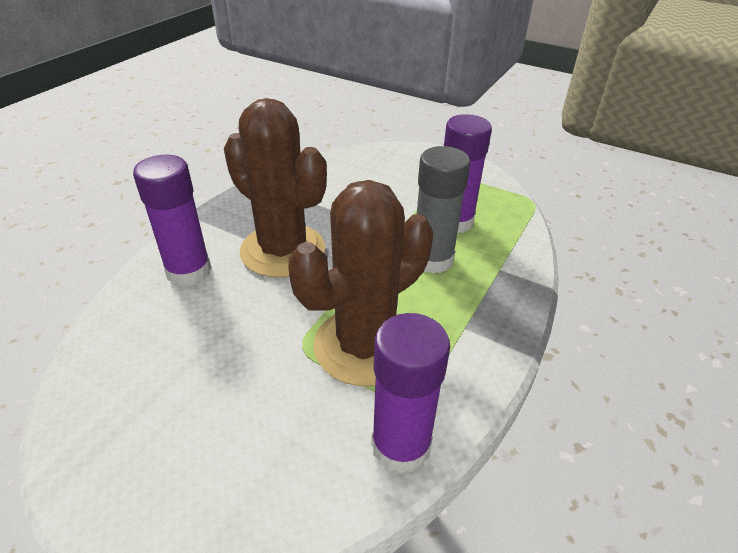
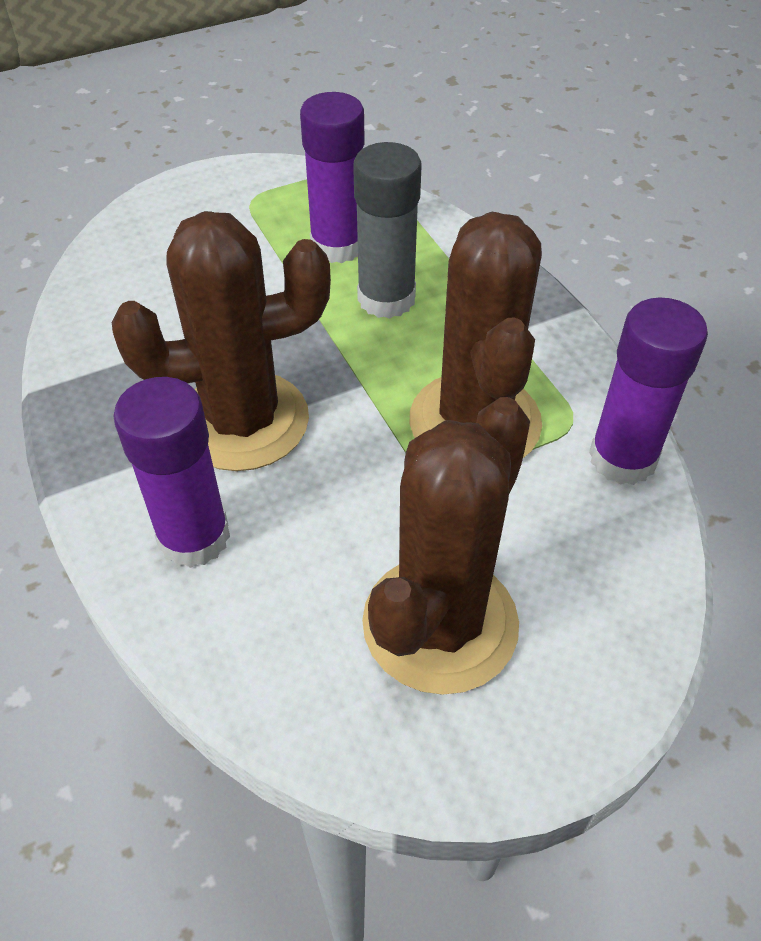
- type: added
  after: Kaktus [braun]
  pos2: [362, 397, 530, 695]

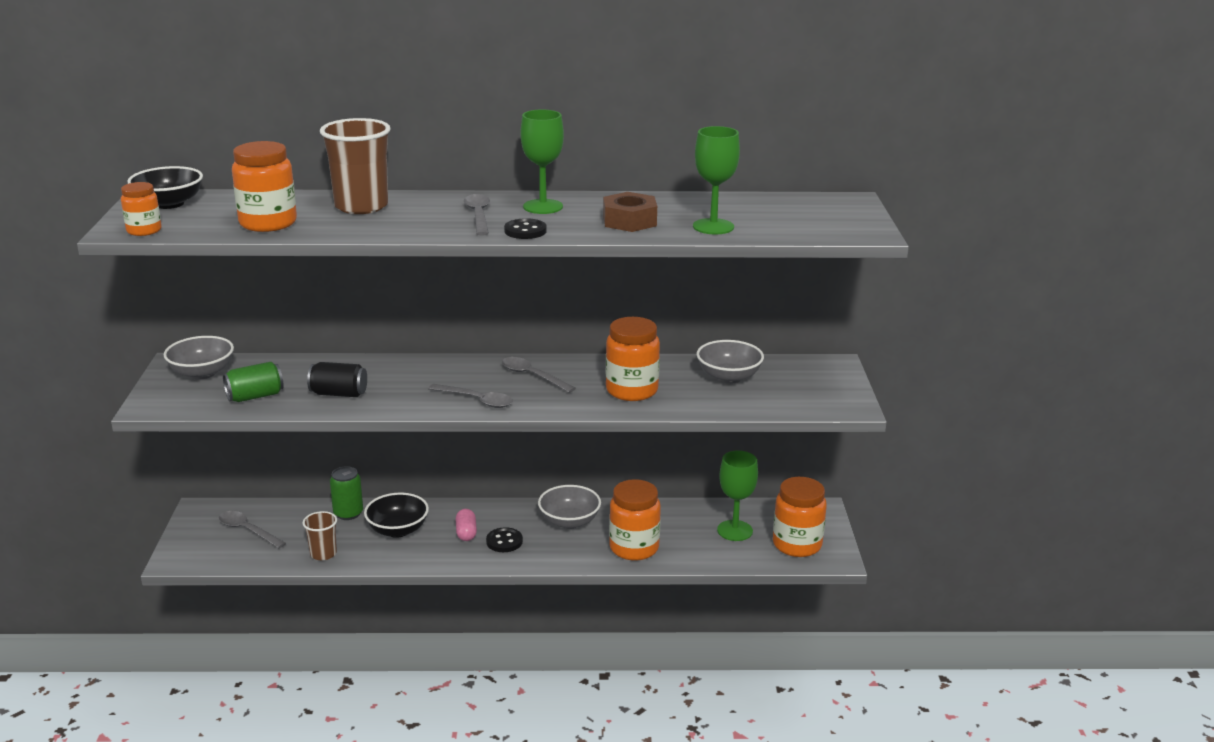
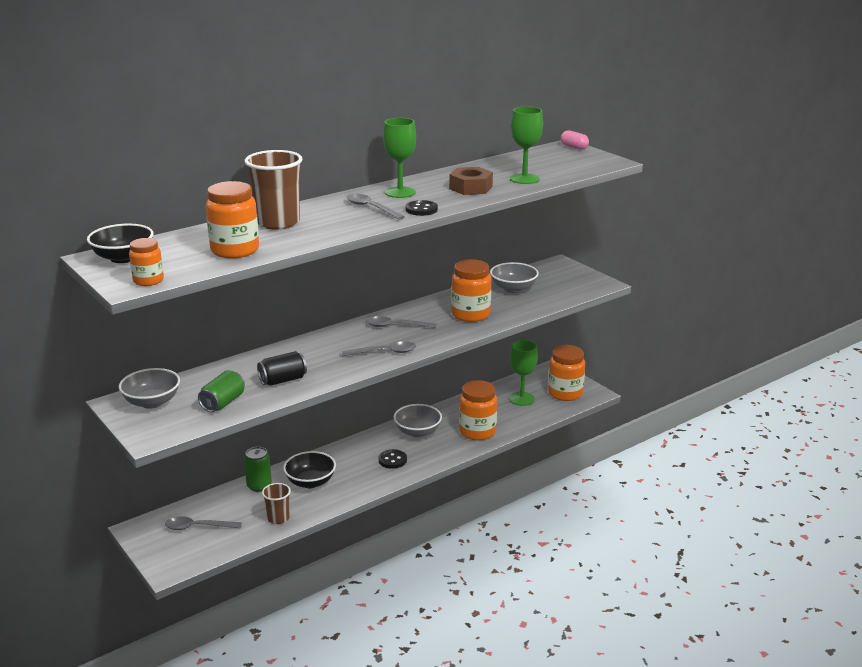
- type: moved
  before: Kapsel [rosa]
  pos1: [456, 509, 477, 541]
  pos2: [561, 130, 589, 150]

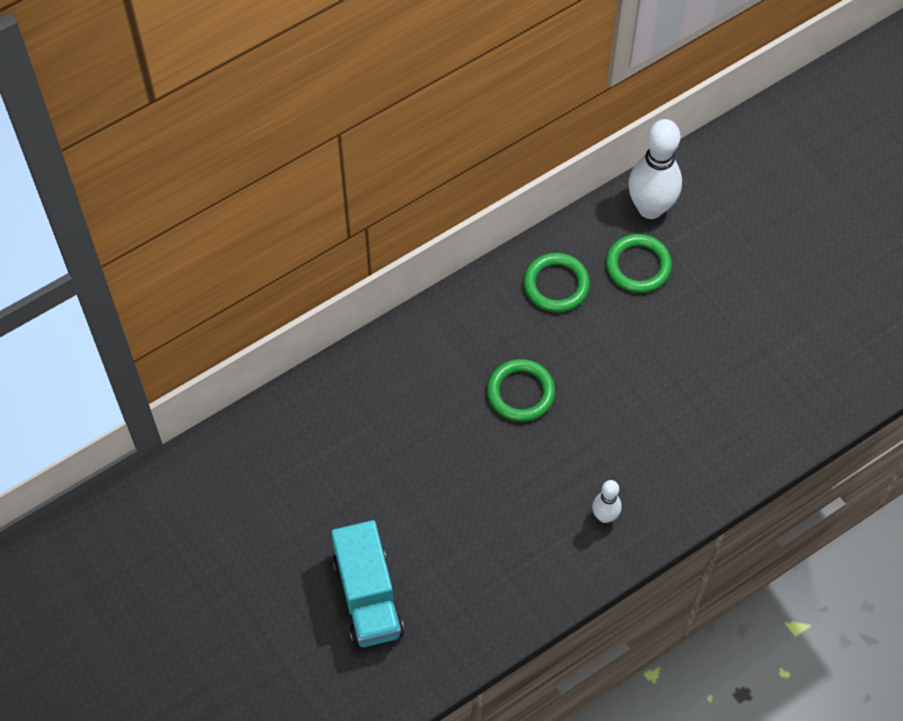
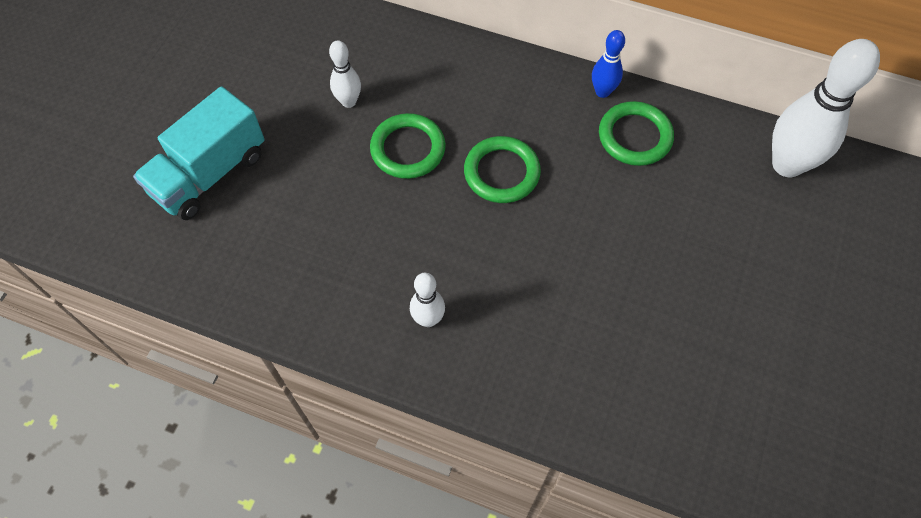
- type: added
  after: Bowlingkegel [weiß]
  pos2: [329, 40, 361, 108]
- type: moved
  before: Ring [grün]
  pos1: [606, 234, 672, 293]
  pos2: [370, 113, 446, 179]
- type: added
  after: Bowlingkegel [blau]
  pos2: [592, 30, 625, 98]

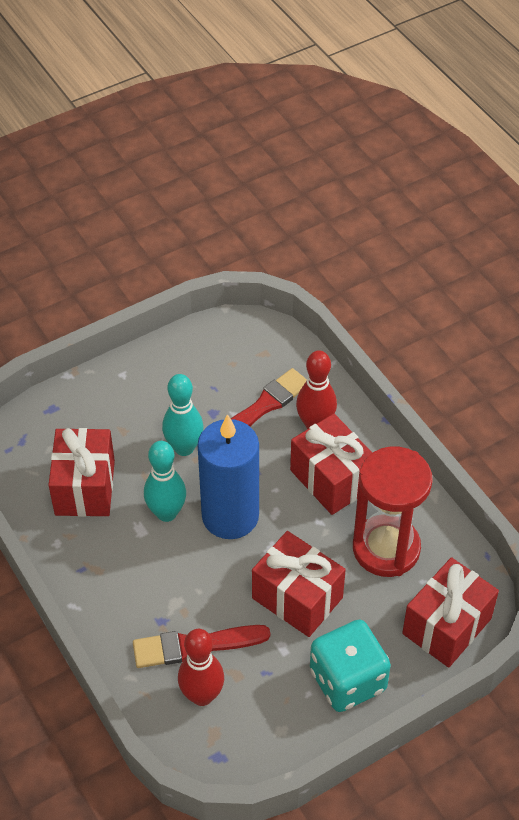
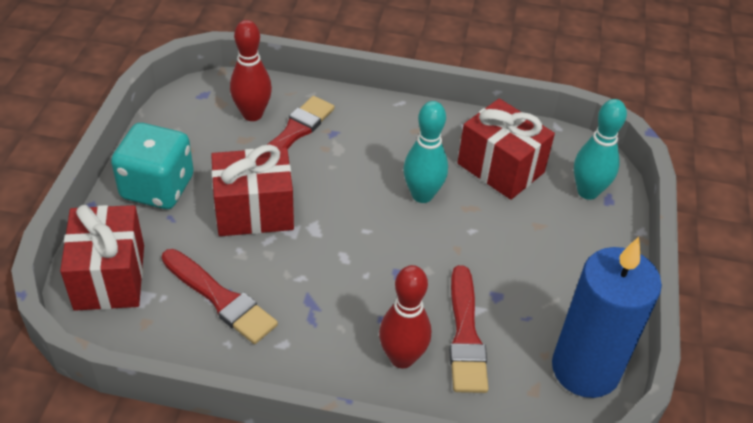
- type: replaced
  before: Sanduhr [rot]
  after: Pinsel [rot]
  pos1: [353, 446, 433, 577]
  pos2: [162, 249, 278, 344]
- type: moved
  before: Kerze [blau]
  pos1: [198, 414, 259, 539]
  pos2: [552, 237, 662, 398]
- type: moved
  before: Bowlingkegel [türkis]
  pos1: [162, 374, 204, 456]
  pos2: [574, 99, 627, 200]
- type: removed
  before: Geschenk [rot]
  pos1: [290, 414, 372, 515]

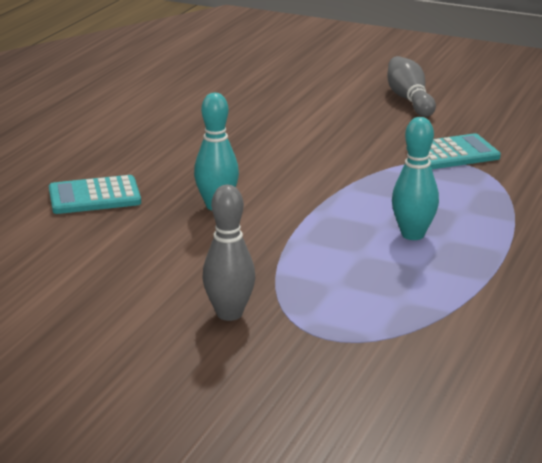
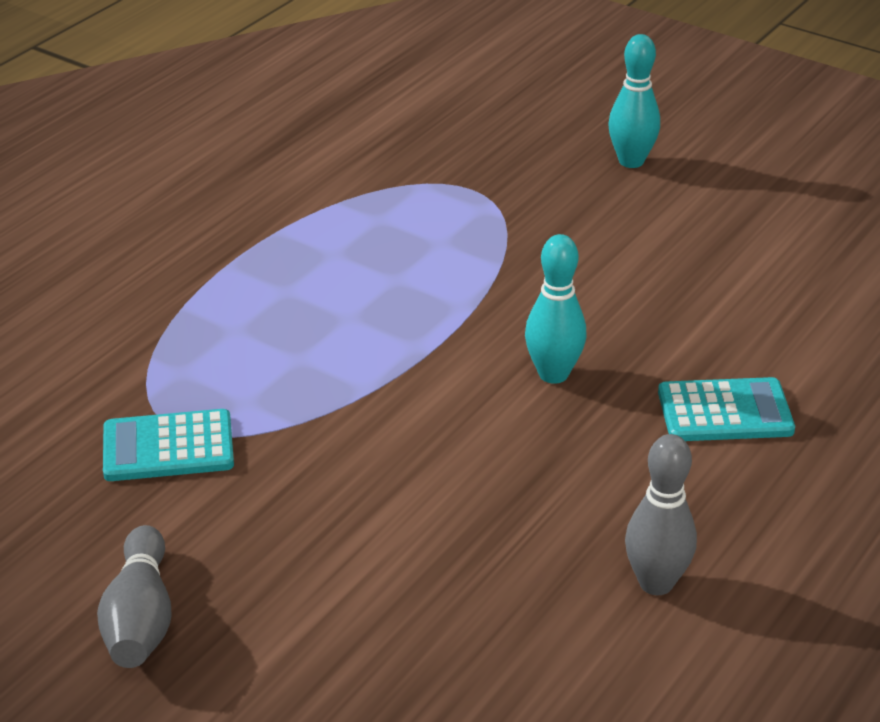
- type: moved
  before: Bowlingkegel [türkis]
  pos1: [392, 117, 439, 240]
  pos2: [608, 34, 660, 168]
- type: moved
  before: Bowlingkegel [grau]
  pos1: [202, 185, 255, 321]
  pos2: [625, 434, 697, 595]

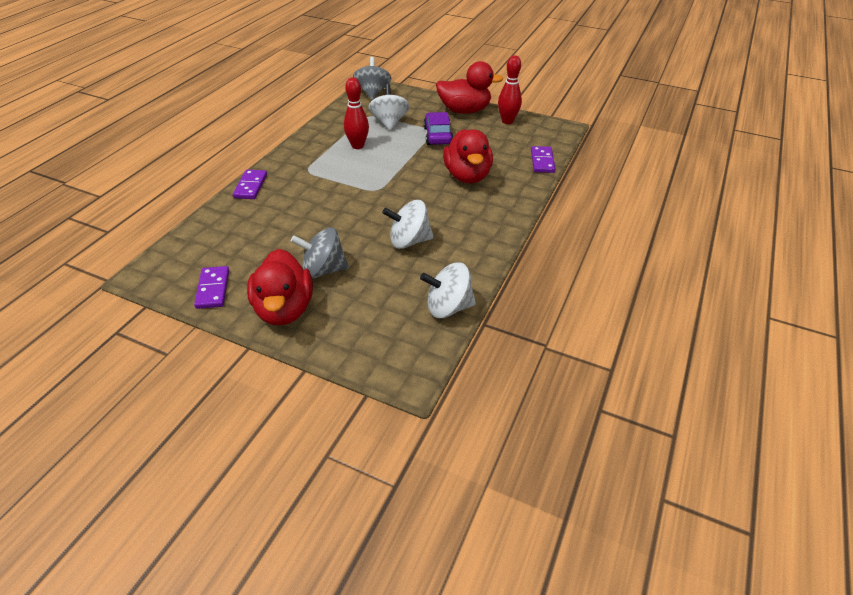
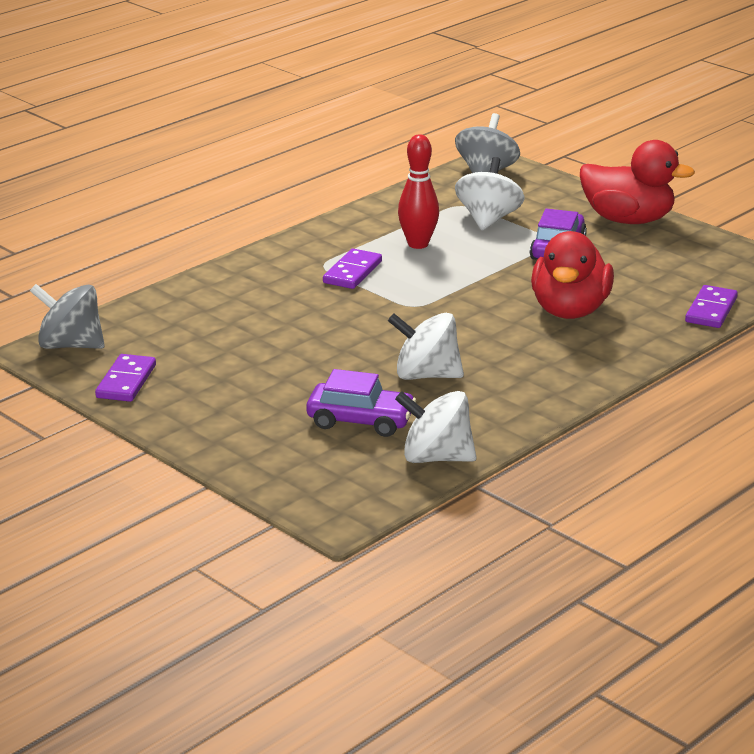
- type: moved
  before: Kreisel [grau]
  pos1: [291, 227, 349, 279]
  pos2: [30, 284, 105, 349]
- type: added
  after: Auto [lila]
  pos2: [306, 369, 416, 437]
- type: moved
  before: Dominostein [lila]
  pos1: [233, 170, 267, 199]
  pos2: [323, 249, 382, 289]
- type: removed
  before: Ente [rot]
  pos1: [247, 249, 313, 325]
- type: removed
  before: Bowlingkegel [rot]
  pos1: [498, 55, 522, 124]

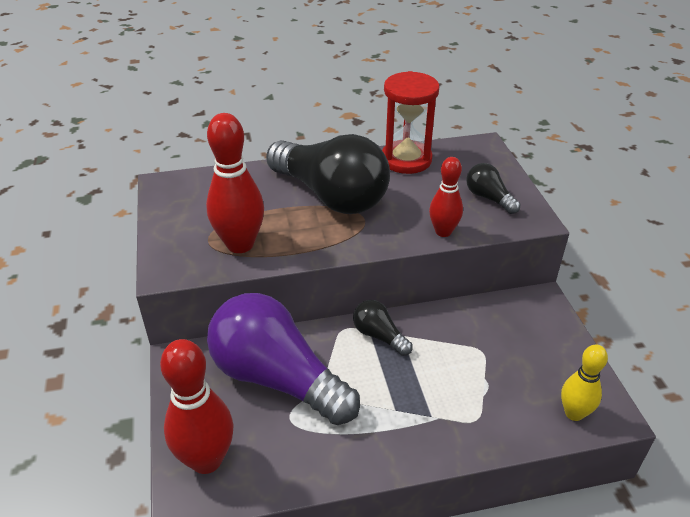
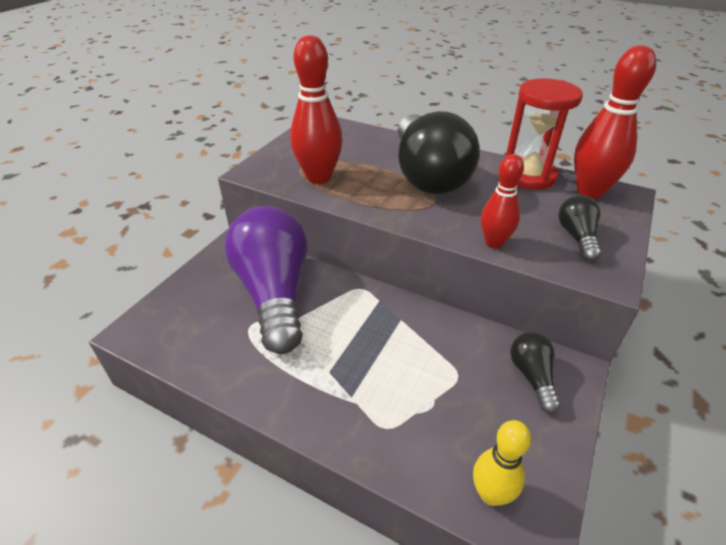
- type: moved
  before: Glühbirne [schwarz]
  pos1: [353, 300, 413, 356]
  pos2: [510, 332, 561, 414]
- type: moved
  before: Bowlingkegel [rot]
  pos1: [160, 339, 234, 474]
  pos2: [574, 45, 656, 199]

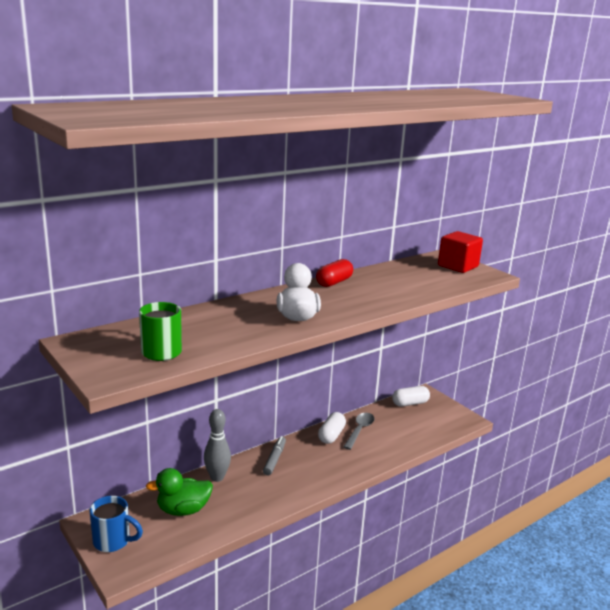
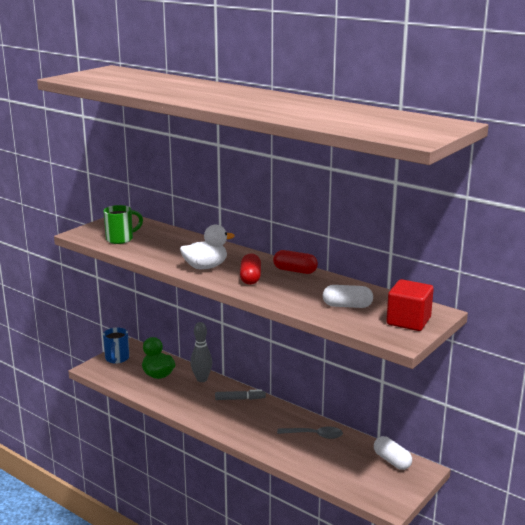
- type: added
  after: Kapsel [rot]
  pos2: [240, 254, 261, 285]
- type: moved
  before: Kapsel [weiß]
  pos1: [318, 412, 346, 444]
  pos2: [323, 285, 373, 308]

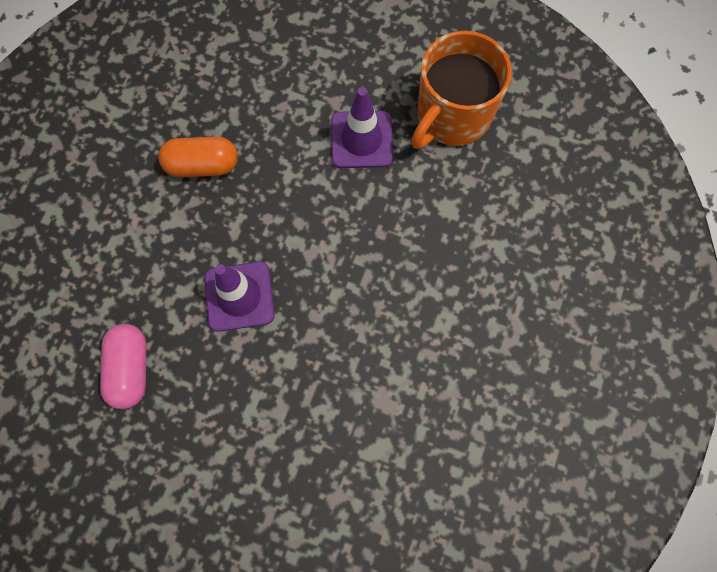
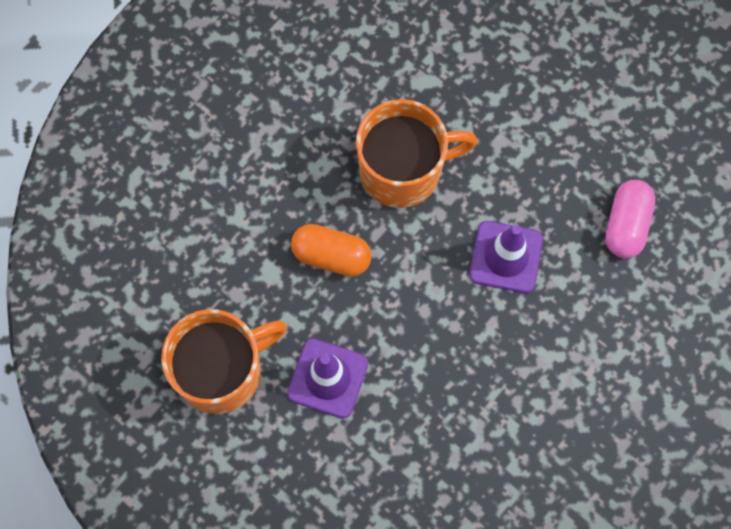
- type: moved
  before: Kapsel [orange]
  pos1: [158, 136, 238, 178]
  pos2: [291, 224, 372, 277]
- type: added
  after: Tasse [orange]
  pos2: [356, 99, 478, 208]

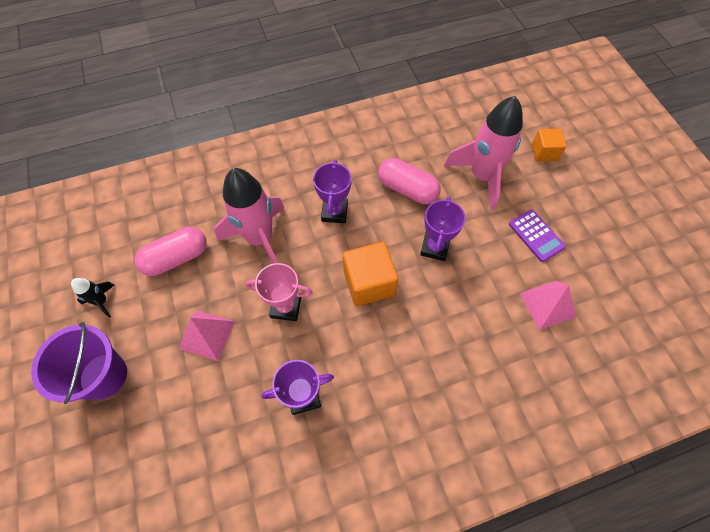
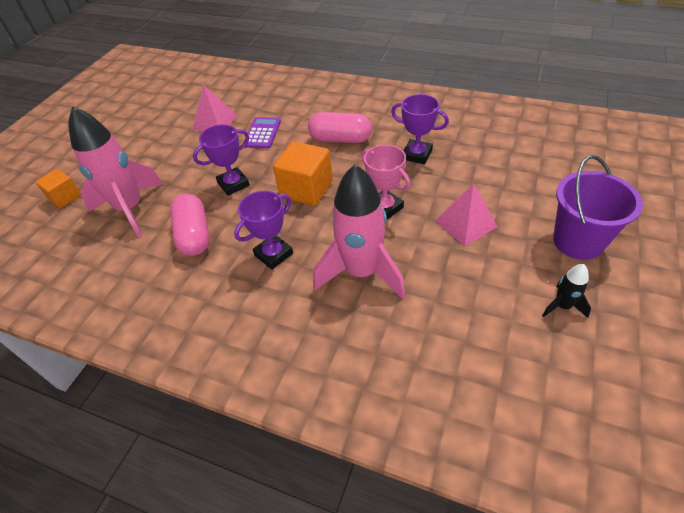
- type: moved
  before: Taschenrechner [lila]
  pos1: [509, 210, 566, 262]
  pos2: [244, 117, 281, 148]
- type: moved
  before: Kapsel [rosa]
  pos1: [134, 227, 207, 276]
  pos2: [308, 112, 372, 143]

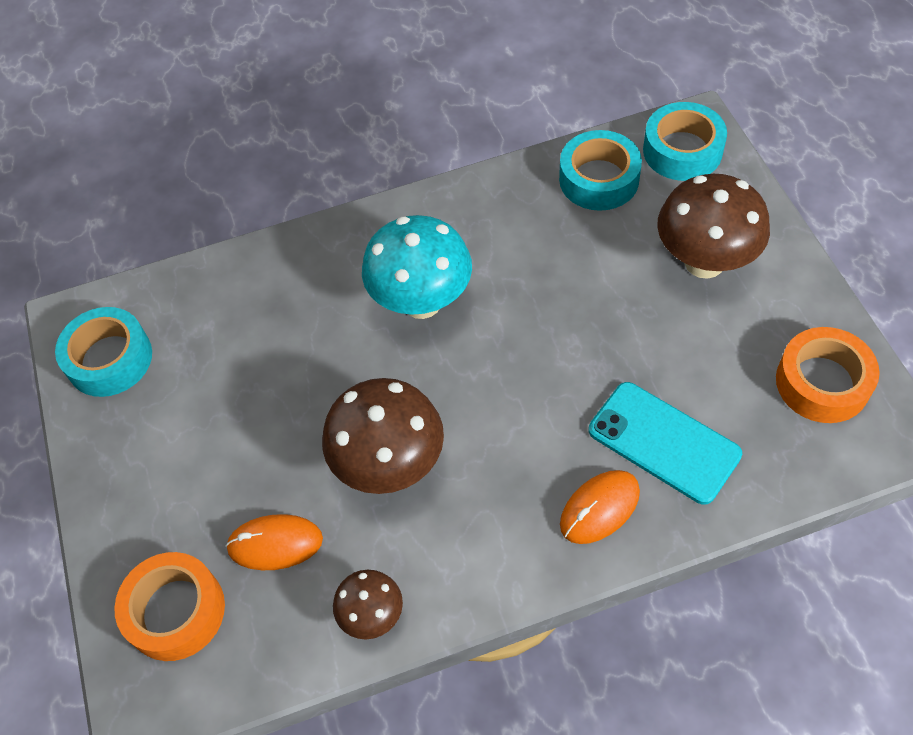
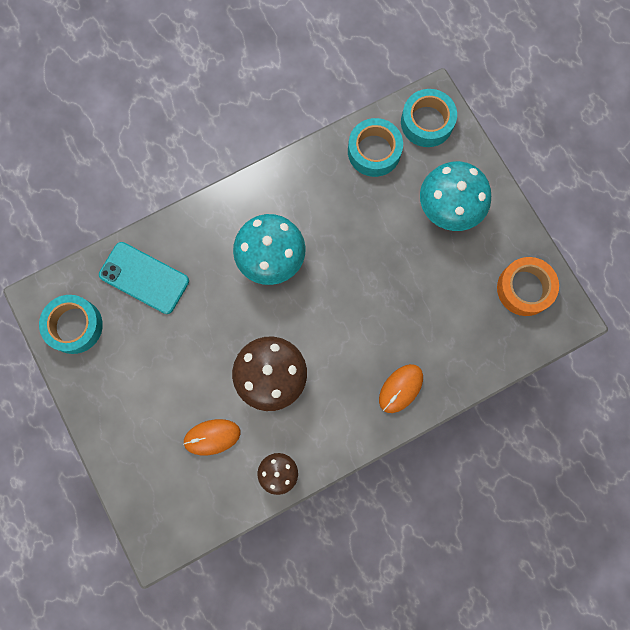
- type: moved
  before: Handy [türkis]
  pos1: [589, 382, 742, 505]
  pos2: [99, 242, 189, 314]
- type: recoloured
  before: Pilz [braun]
  after: Pilz [türkis]
  pos1: [657, 174, 770, 279]
  pos2: [420, 161, 491, 231]
- type: removed
  before: Klebeband [orange]
  pos1: [114, 552, 225, 661]

